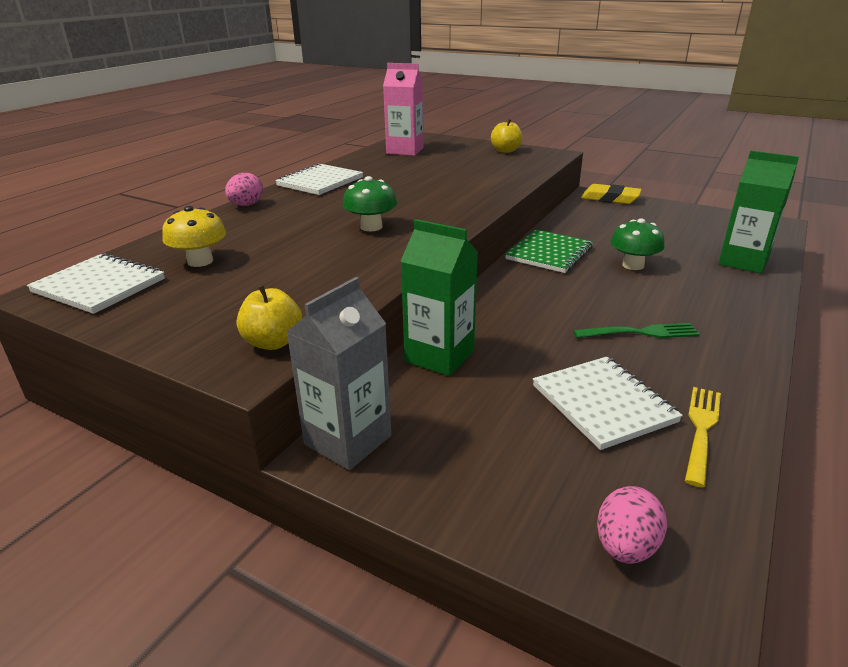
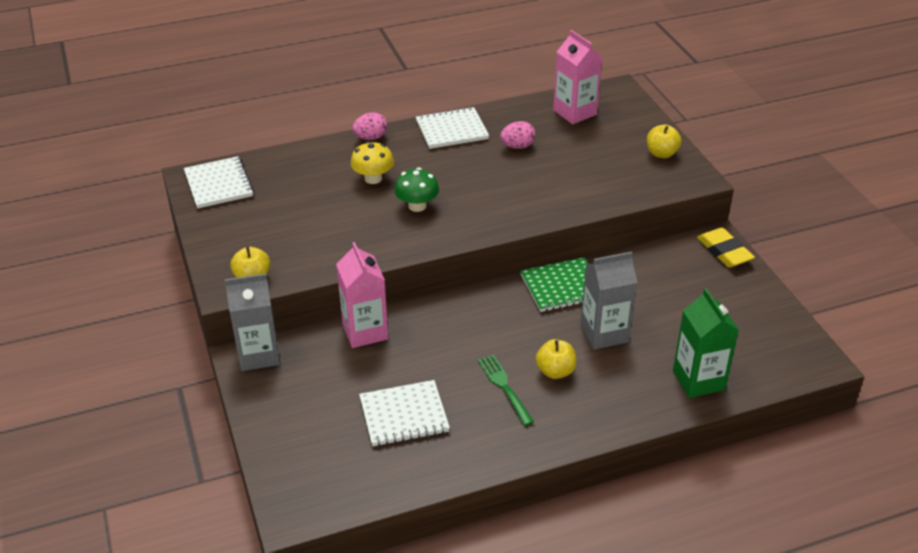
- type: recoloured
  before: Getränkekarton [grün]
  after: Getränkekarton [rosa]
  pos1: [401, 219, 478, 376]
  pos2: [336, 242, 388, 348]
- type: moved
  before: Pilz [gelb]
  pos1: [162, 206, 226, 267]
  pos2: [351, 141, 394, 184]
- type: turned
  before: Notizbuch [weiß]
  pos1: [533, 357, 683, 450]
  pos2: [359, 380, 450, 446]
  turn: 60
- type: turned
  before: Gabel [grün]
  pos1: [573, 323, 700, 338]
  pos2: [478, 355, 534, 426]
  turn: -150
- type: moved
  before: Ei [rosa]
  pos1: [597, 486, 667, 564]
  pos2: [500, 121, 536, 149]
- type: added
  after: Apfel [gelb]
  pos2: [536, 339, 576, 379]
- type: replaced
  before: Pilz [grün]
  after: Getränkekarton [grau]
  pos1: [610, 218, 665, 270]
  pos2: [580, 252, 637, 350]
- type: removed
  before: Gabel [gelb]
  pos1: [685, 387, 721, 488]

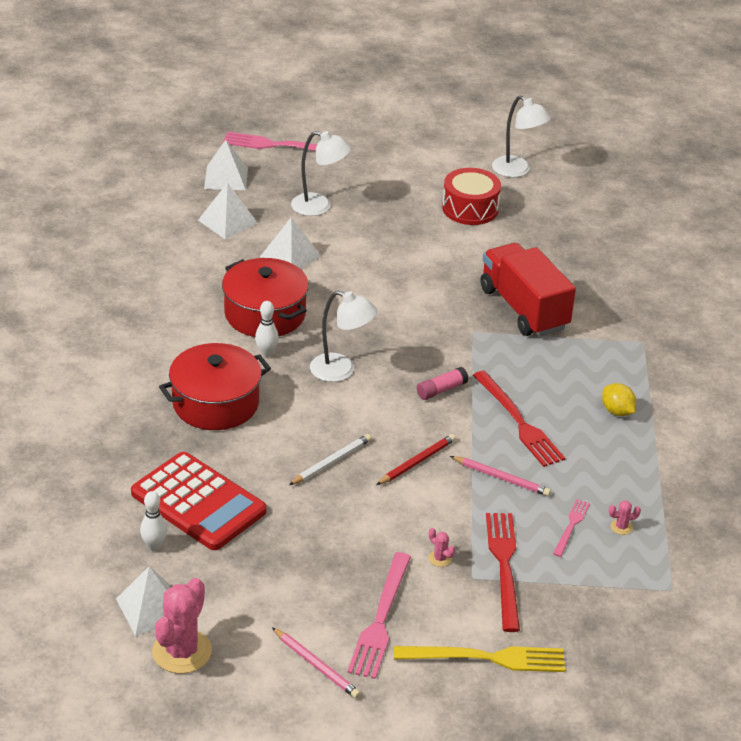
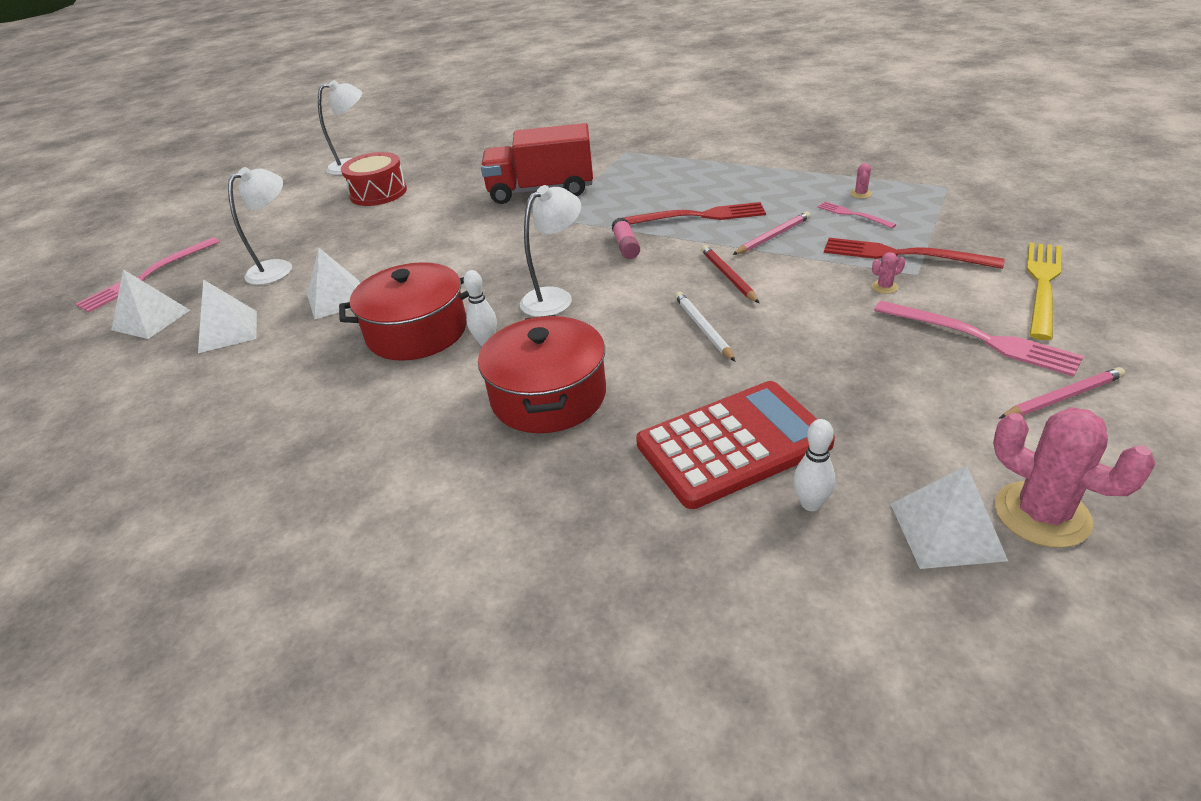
- type: removed
  before: Zitrone [gelb]
  pos1: [602, 383, 636, 416]

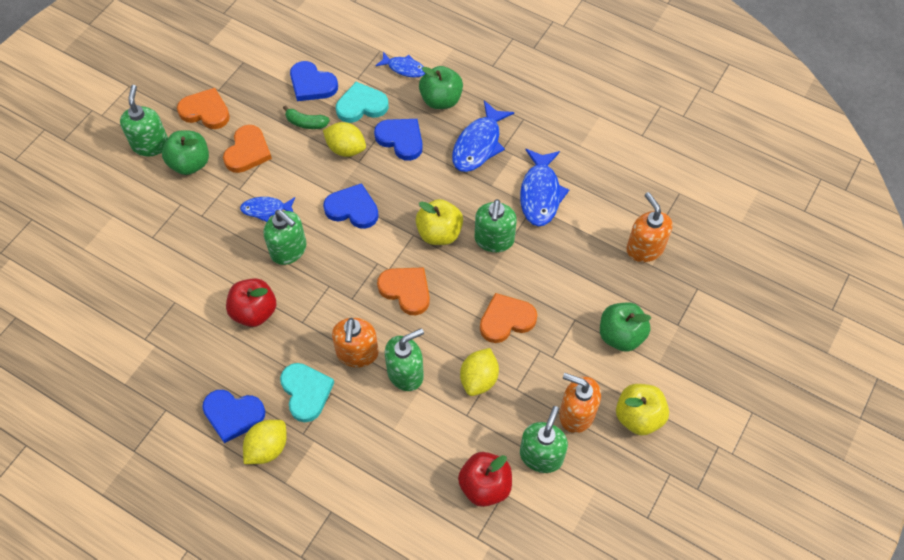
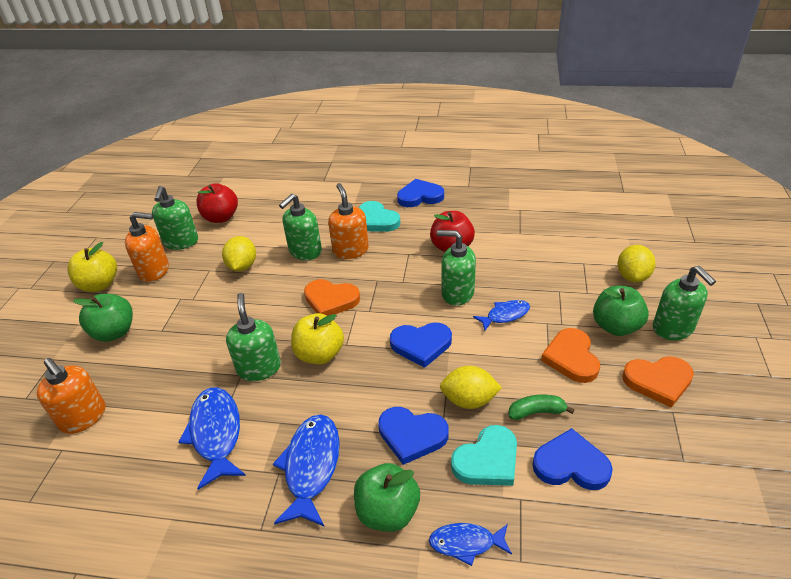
- type: moved
  before: Zitrone [gelb]
  pos1: [243, 420, 287, 464]
  pos2: [618, 245, 656, 283]
- type: removed
  before: Herz [orange]
  pos1: [480, 293, 537, 343]

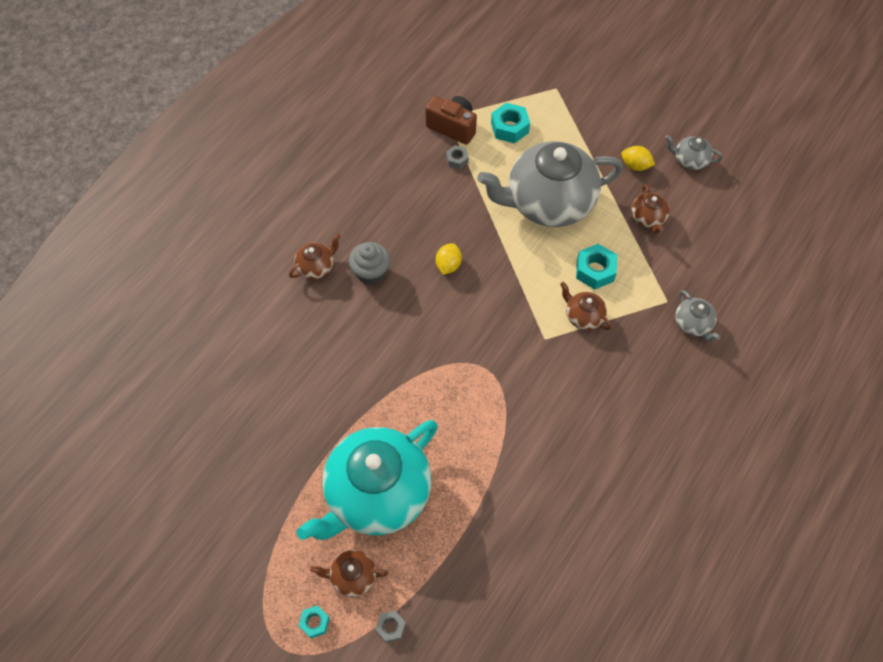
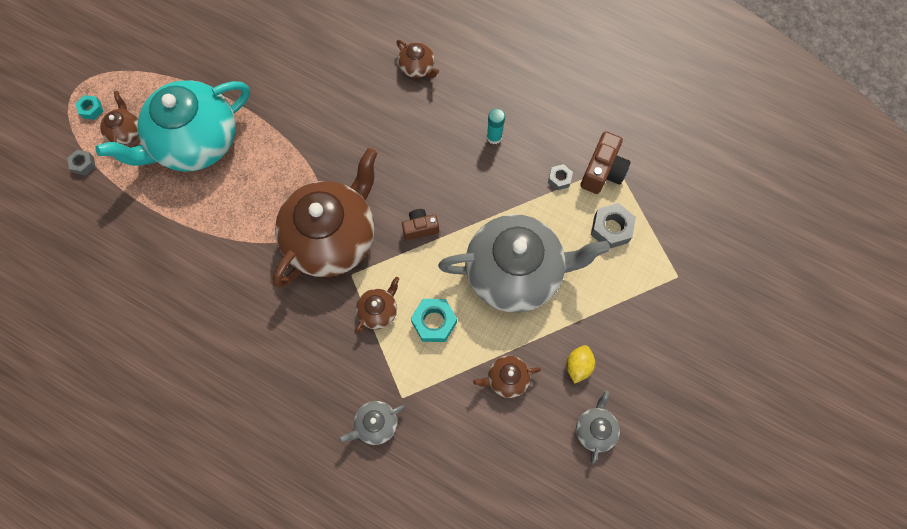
- type: turned
  before: Teekanne [türkis]
  pos1: [297, 420, 438, 540]
  pos2: [95, 80, 250, 172]
  turn: -75
- type: added
  after: Teekanne [braun]
  pos2: [273, 148, 377, 288]
- type: added
  after: Kamera [braun]
  pos2: [402, 209, 439, 240]
- type: turned
  before: Teekanne [grau]
  pos1: [477, 141, 623, 227]
  pos2: [438, 214, 610, 313]
  turn: 105
- type: added
  after: Klebestift [türkis]
  pos2: [487, 108, 505, 144]
- type: recoloured
  before: Sechskantmutter [türkis]
  after: Sechskantmutter [grau]
  pos1: [491, 103, 530, 143]
  pos2: [591, 203, 636, 248]
- type: removed
  before: Muffin [grau]
  pos1: [349, 242, 390, 285]
- type: removed
  before: Zitrone [gelb]
  pos1: [436, 243, 462, 275]

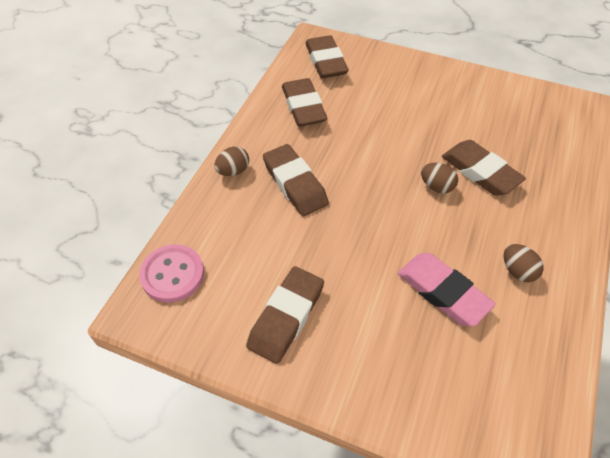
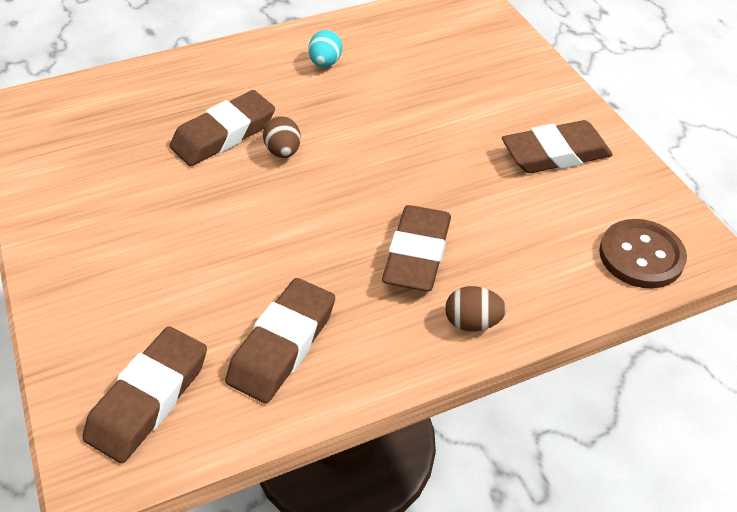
- type: turned
  before: Radiergummi [braun]
  pos1: [442, 140, 526, 196]
  pos2: [170, 90, 275, 166]
  turn: 45
- type: recoloured
  before: Ei [braun]
  after: Ei [türkis]
  pos1: [504, 244, 544, 282]
  pos2: [308, 30, 342, 67]
- type: recoloured
  before: Knopf [rosa]
  after: Knopf [braun]
  pos1: [139, 244, 204, 303]
  pos2: [599, 219, 687, 289]
- type: removed
  before: Radiergummi [rosa]
  pos1: [398, 253, 496, 326]

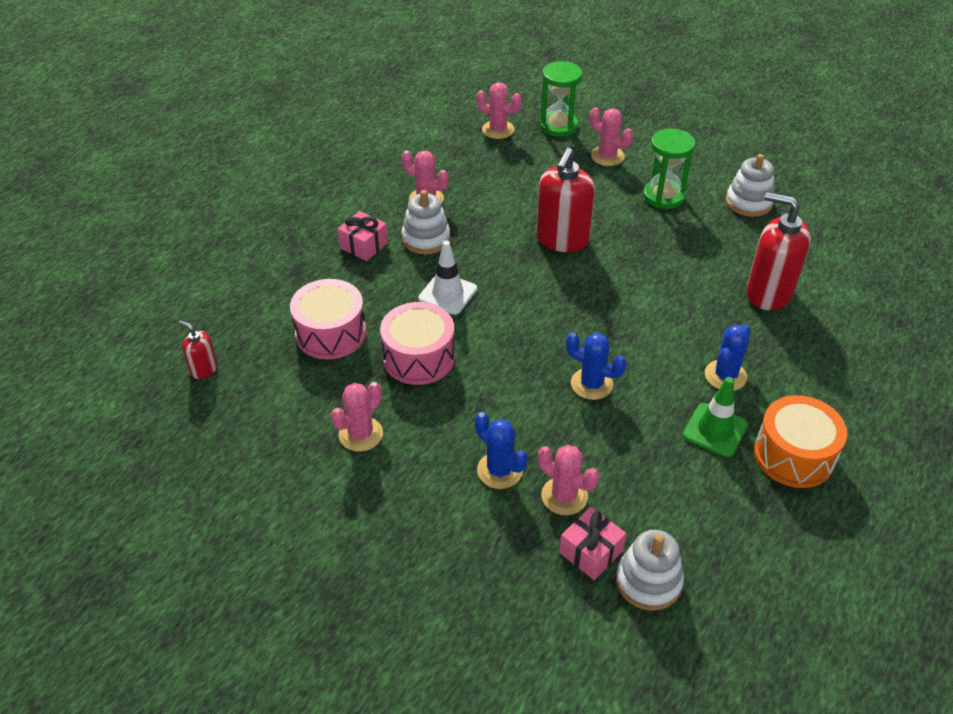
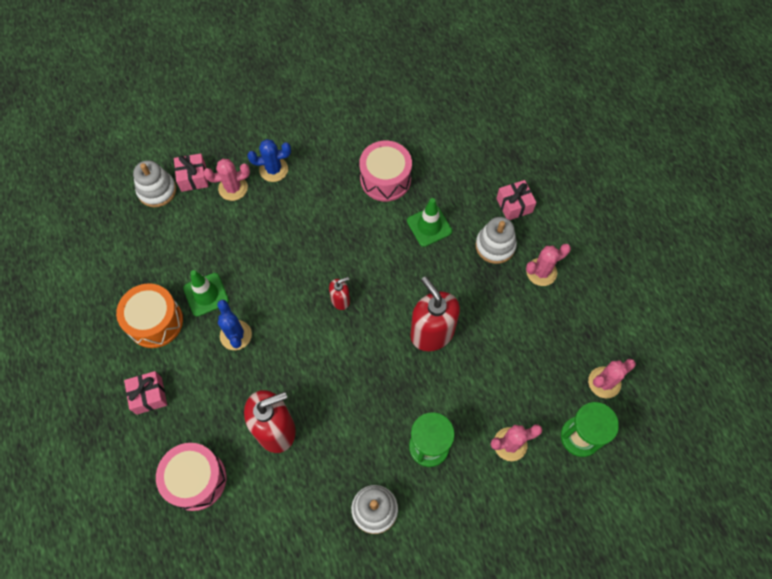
- type: added
  after: Geschenk [rosa]
  pos2: [124, 371, 167, 415]
- type: moved
  before: Trommel [rosa]
  pos1: [290, 279, 366, 359]
  pos2: [156, 443, 226, 511]
- type: moved
  before: Seifenspender [rot]
  pos1: [178, 321, 218, 379]
  pos2: [329, 277, 350, 310]
- type: recoloured
  before: Leitkegel [weiß]
  after: Leitkegel [grün]
  pos1: [418, 241, 477, 315]
  pos2: [407, 198, 452, 247]
- type: removed
  before: Kaktus [rosa]
  pos1: [331, 382, 383, 451]
- type: removed
  before: Kaktus [blau]
  pos1: [566, 333, 627, 400]

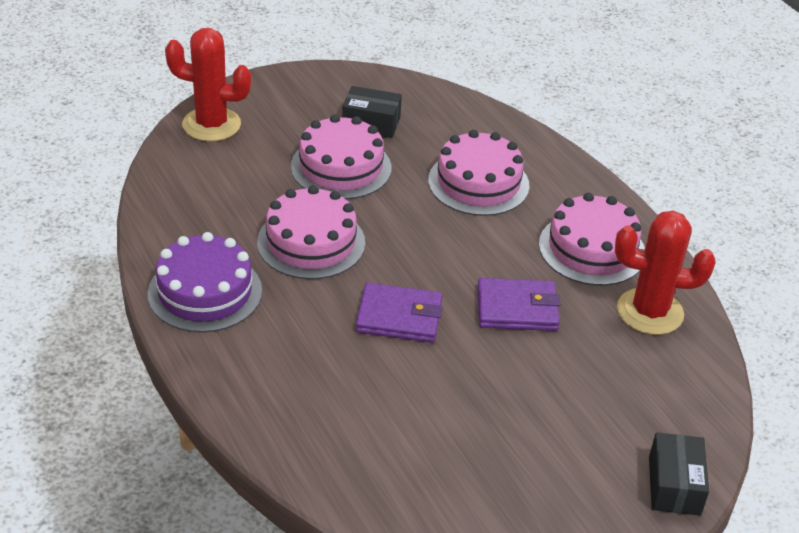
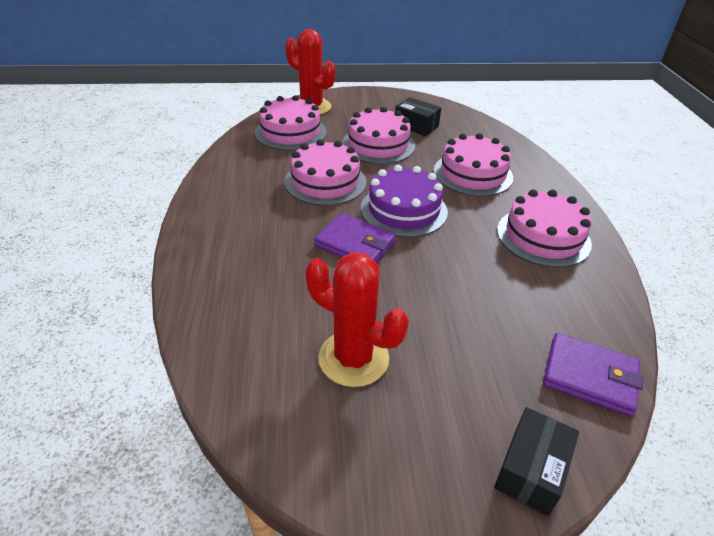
- type: added
  after: Kuchen [rosa]
  pos2: [255, 95, 327, 150]
- type: moved
  before: Kaktus [rot]
  pos1: [615, 210, 716, 335]
  pos2: [306, 252, 409, 387]
- type: moved
  before: Kuchen [lila]
  pos1: [148, 232, 262, 333]
  pos2: [361, 165, 448, 237]
- type: moved
  before: Geldbörse [lila]
  pos1: [477, 278, 561, 331]
  pos2: [543, 333, 643, 416]

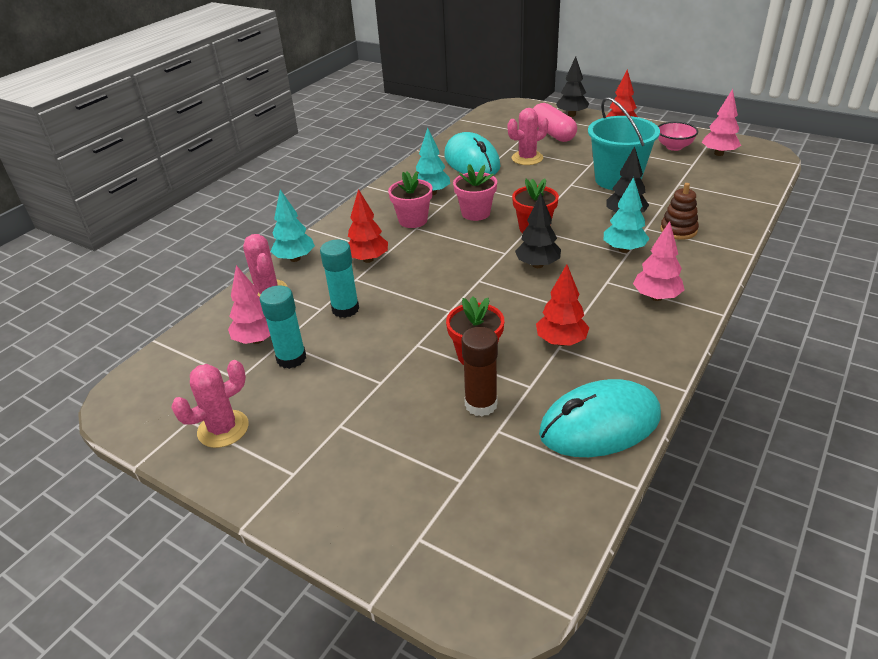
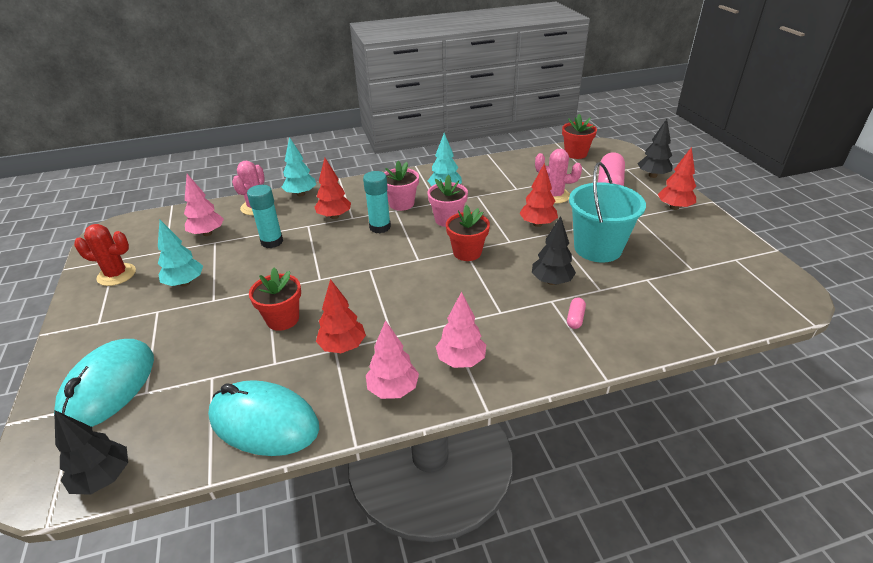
- type: moved
  before: Computermaus [türkis]
  pos1: [444, 132, 501, 175]
  pos2: [54, 339, 154, 427]
- type: moved
  before: Baum [schwarz]
  pos1: [515, 193, 561, 268]
  pos2: [54, 410, 128, 495]
- type: recoloured
  before: Kaktus [rosa]
  after: Kaktus [rot]
  pos1: [171, 360, 249, 448]
  pos2: [74, 224, 136, 286]
- type: moved
  before: Baum [türkis]
  pos1: [604, 177, 649, 253]
  pos2: [158, 220, 203, 286]
- type: moved
  before: Klebestift [türkis]
  pos1: [260, 286, 306, 369]
  pos2: [363, 171, 391, 233]
- type: moved
  before: Baum [rosa]
  pos1: [702, 89, 741, 156]
  pos2: [366, 320, 419, 399]
- type: added
  after: Baum [rot]
  pos2: [519, 163, 558, 227]
- type: added
  after: Blumentopf [rot]
  pos2: [562, 114, 597, 159]
- type: replaced
  before: Stapelspielzeug [braun]
  after: Kapsel [rosa]
  pos1: [660, 183, 699, 240]
  pos2: [567, 297, 586, 329]
- type: removed
  before: Klebestift [braun]
  pos1: [461, 327, 498, 416]
- type: removed
  before: Schüssel [rosa]
  pos1: [658, 122, 698, 151]

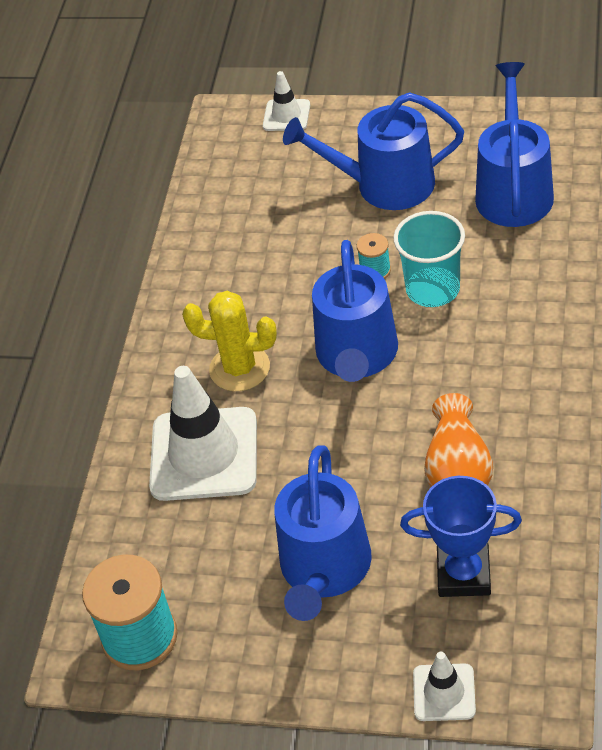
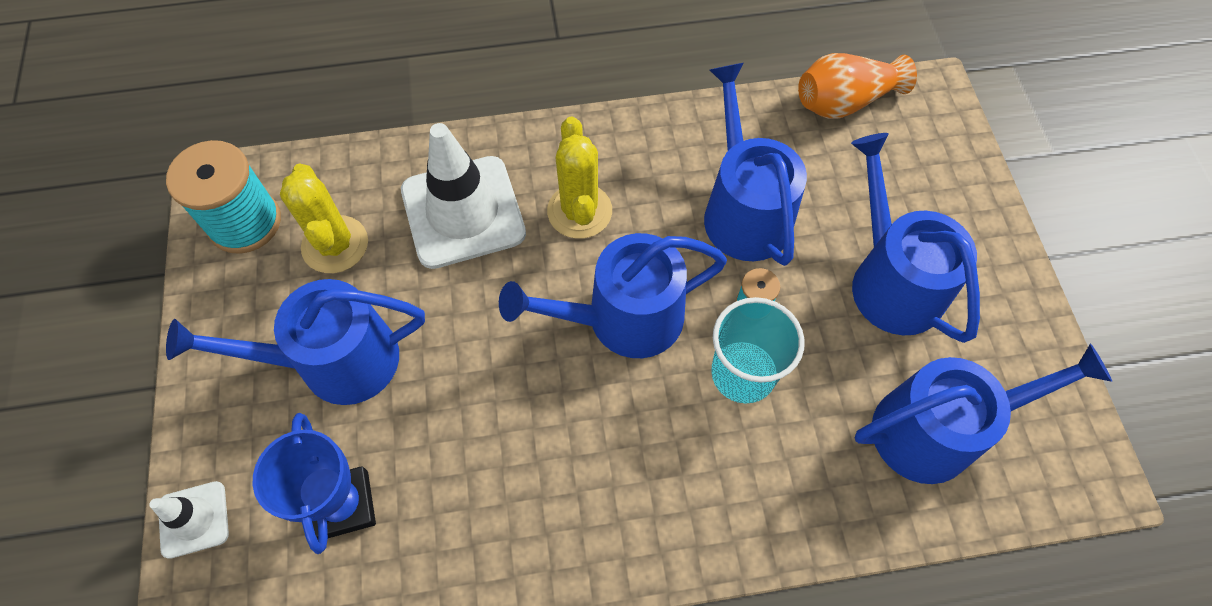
- type: added
  after: Kaktus [gelb]
  pos2: [280, 163, 368, 273]
- type: added
  after: Gießkanne [blau]
  pos2: [704, 63, 807, 266]
- type: moved
  before: Vase [orange]
  pos1: [424, 393, 493, 487]
  pos2: [798, 53, 917, 119]
- type: removed
  before: Leitkegel [weiß]
  pos1: [263, 71, 310, 131]

